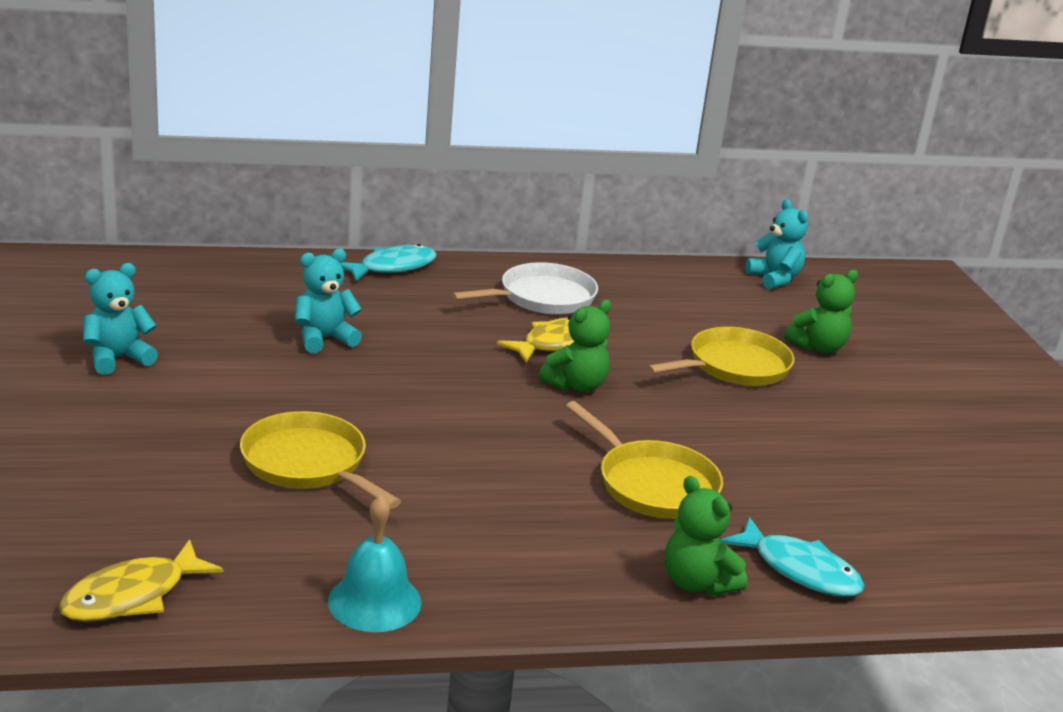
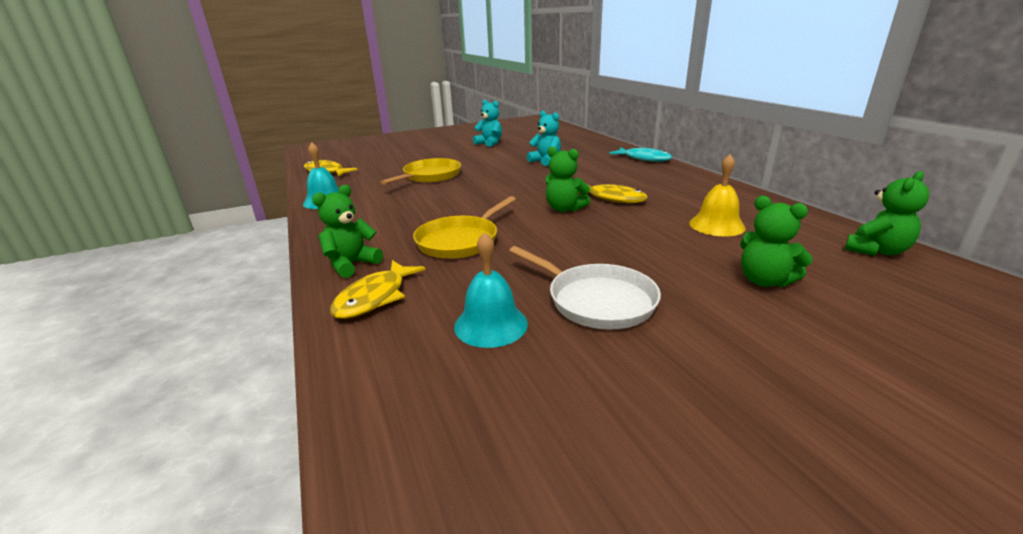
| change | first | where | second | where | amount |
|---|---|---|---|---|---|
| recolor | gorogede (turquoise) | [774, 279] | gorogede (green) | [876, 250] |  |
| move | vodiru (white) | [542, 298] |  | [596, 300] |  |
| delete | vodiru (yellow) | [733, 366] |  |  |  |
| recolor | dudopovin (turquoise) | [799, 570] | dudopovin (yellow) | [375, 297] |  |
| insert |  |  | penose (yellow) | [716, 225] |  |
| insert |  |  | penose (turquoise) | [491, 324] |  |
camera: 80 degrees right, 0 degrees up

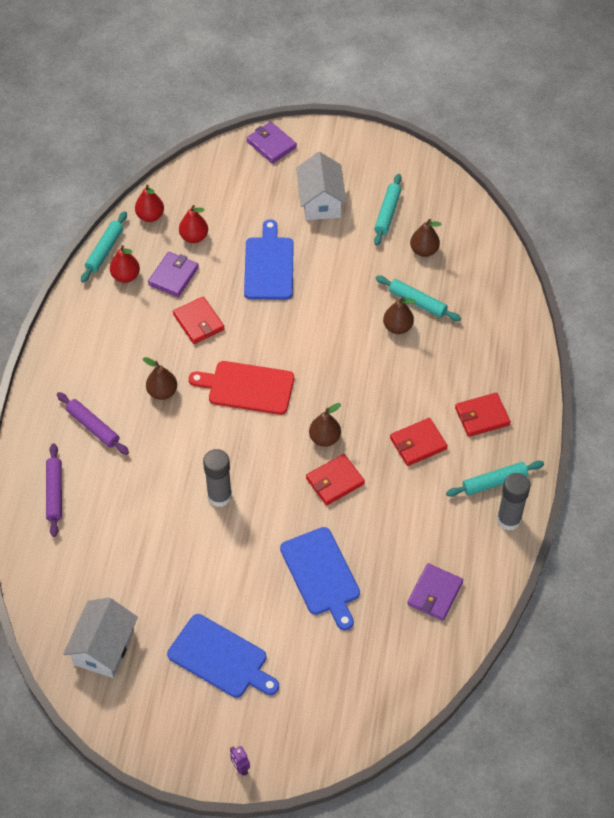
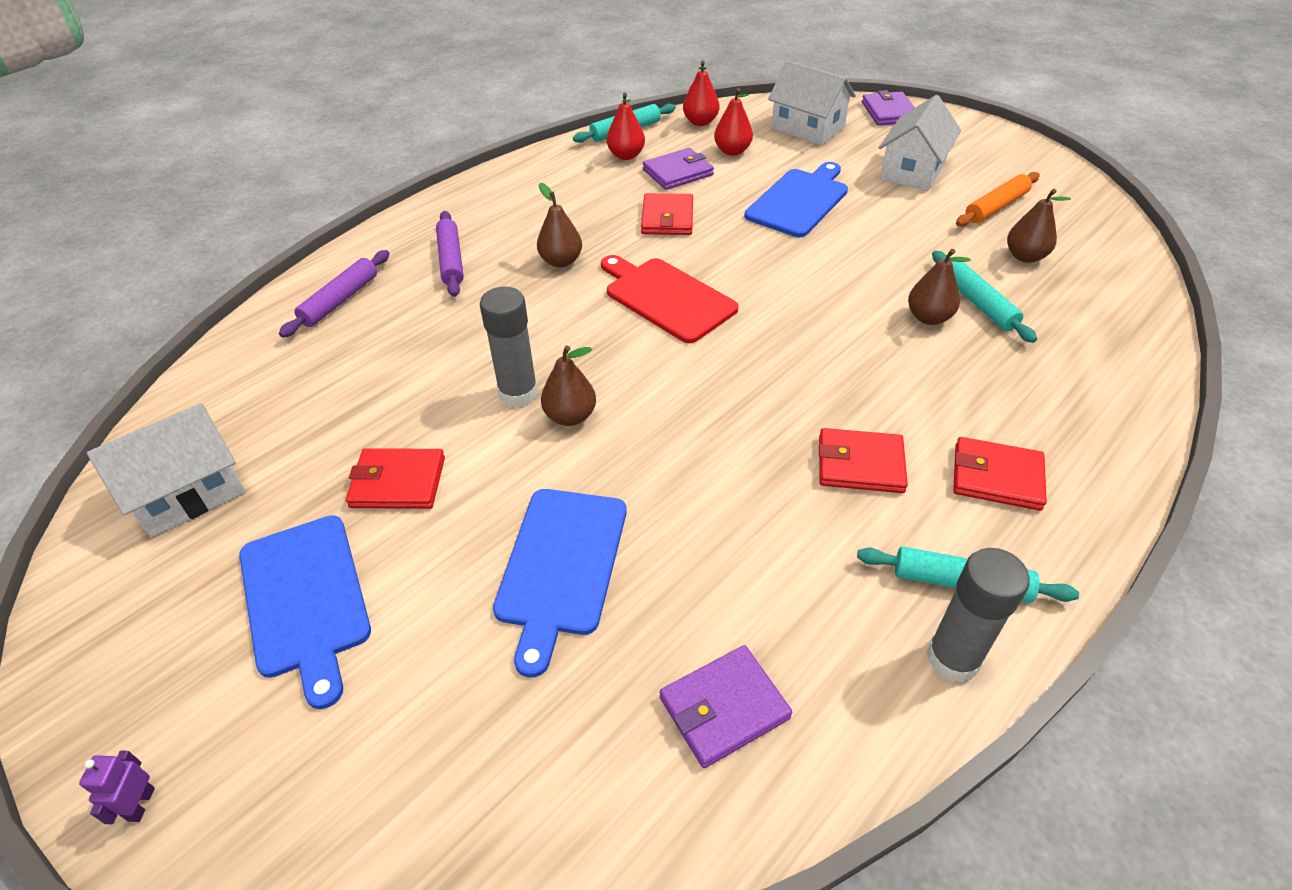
| change | first | where | second | where | amount |
|---|---|---|---|---|---|
| recolor | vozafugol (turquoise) | [387, 213] | vozafugol (orange) | [995, 207] |  |
| move | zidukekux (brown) | [324, 438] |  | [570, 416] |  |
| move | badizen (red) | [335, 481] |  | [398, 482] |  |
| insert |  |  | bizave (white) | [807, 128] |  |
camera: 35 degrees right, 10 degrees down

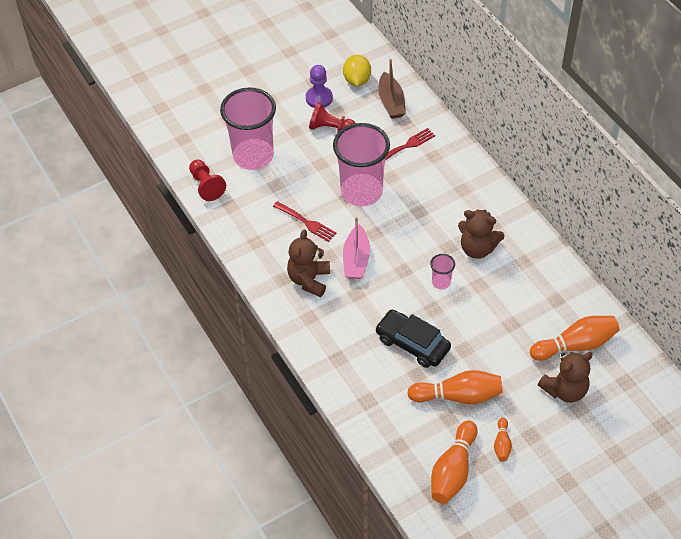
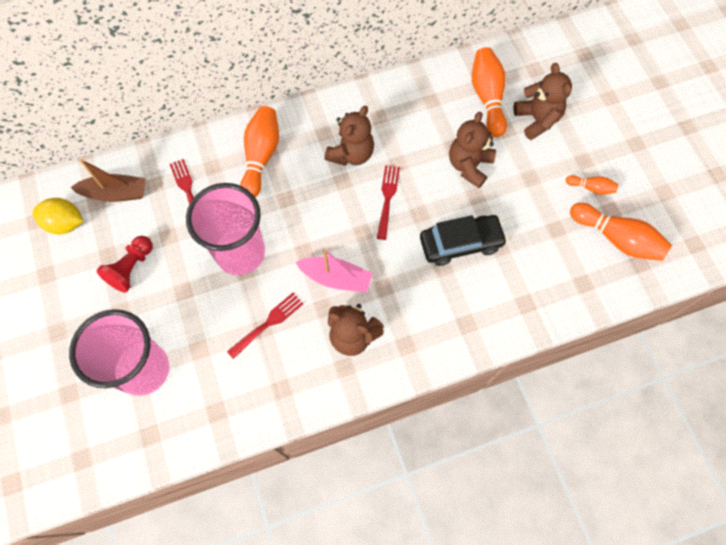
| change | first | where | second | where | amount |
|---|---|---|---|---|---|
| delete | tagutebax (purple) | [319, 98] |  |  |  |
| delete | tagutebax (red) | [206, 185] |  |  |  |
| replace | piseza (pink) | [441, 282] | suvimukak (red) | [387, 198] |  |
| rotate | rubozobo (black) | [412, 344] |  | [460, 243] | 150 degrees counterclockwise |
| move | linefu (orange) | [458, 396] |  | [261, 157] |  |
| insert |  |  | gorogede (brown) | [469, 166] |  |
camera: 80 degrees left, 15 degrees up

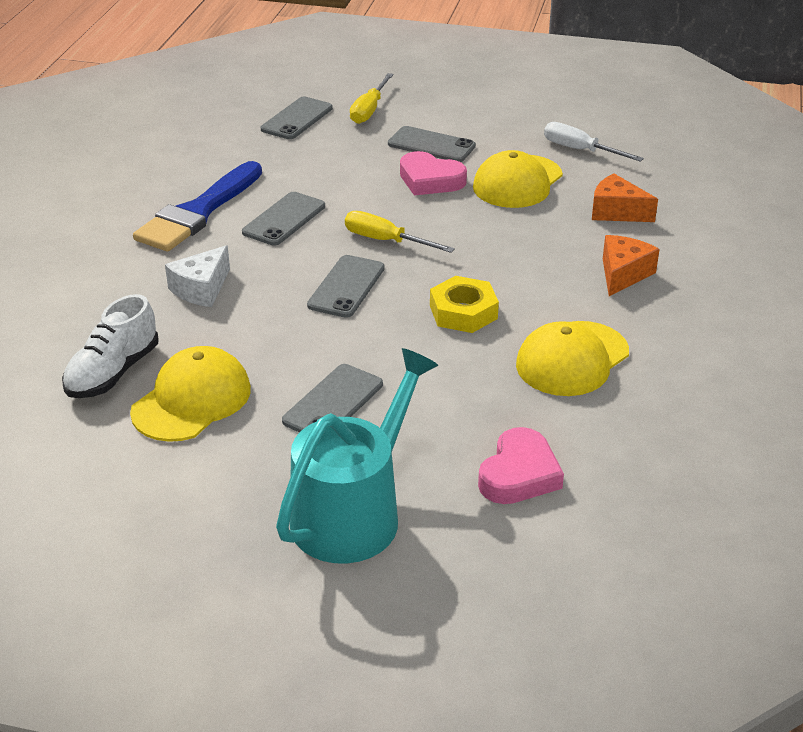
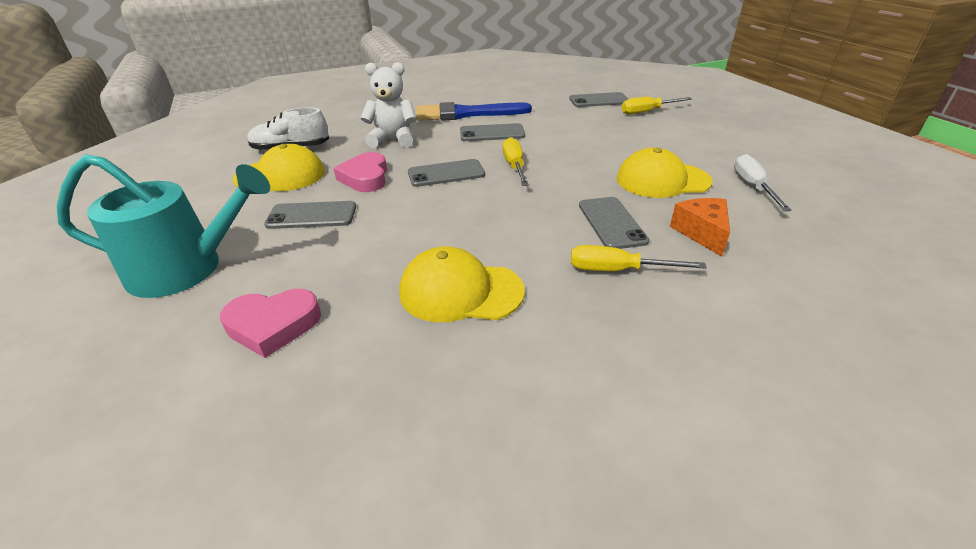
| change | first | where | second | where | amount |
|---|---|---|---|---|---|
| move | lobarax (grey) | [431, 145] |  | [611, 223] |  |
| move | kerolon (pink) | [430, 180] |  | [365, 177] |  |
| replace | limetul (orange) | [623, 274] | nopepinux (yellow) | [617, 270] |  |
| replace | limetul (white) | [201, 289] | gorogede (white) | [393, 140] |  |
| delete | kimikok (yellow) | [463, 312] |  |  |  |
camera: 55 degrees right, 0 degrees up

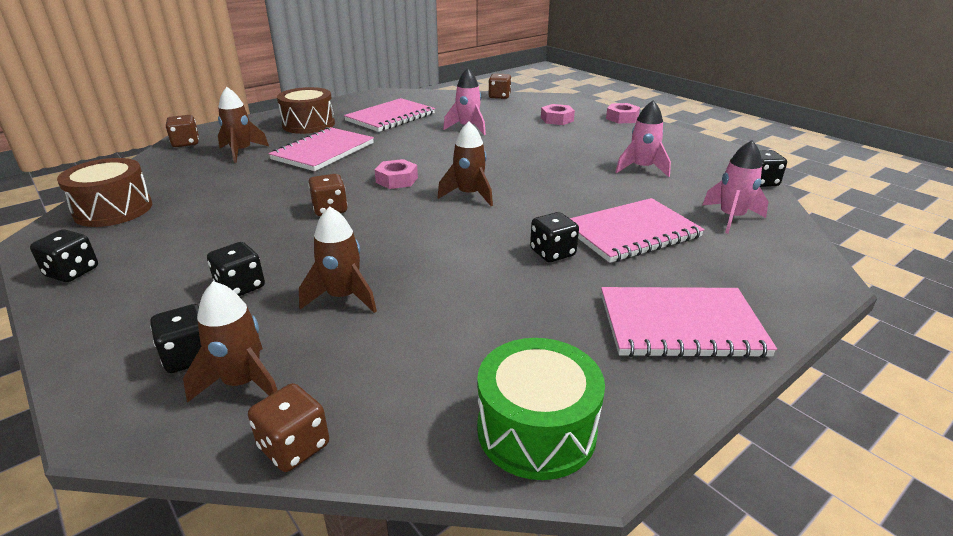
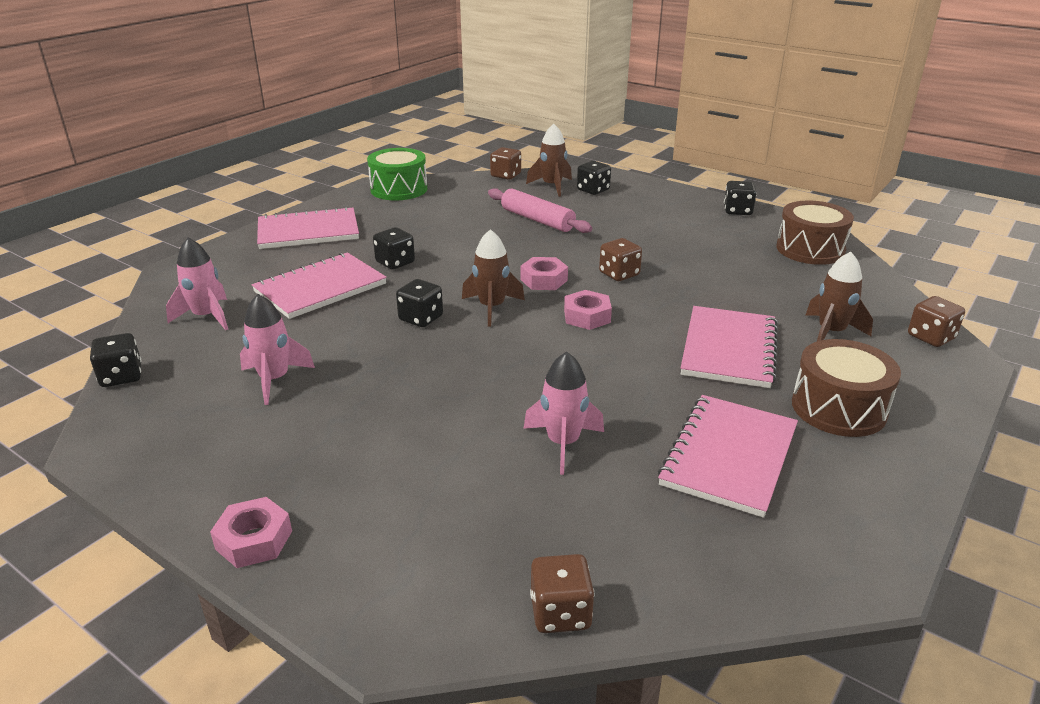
| change | first | where | second | where | amount |
|---|---|---|---|---|---|
| move | kimikok (pink) | [557, 119] |  | [544, 280] |  |
| replace | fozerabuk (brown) | [343, 297] | vozafugol (pink) | [537, 220] |  |
| move | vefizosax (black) | [240, 287] |  | [421, 318] |  |
camera: 165 degrees right, 0 degrees up

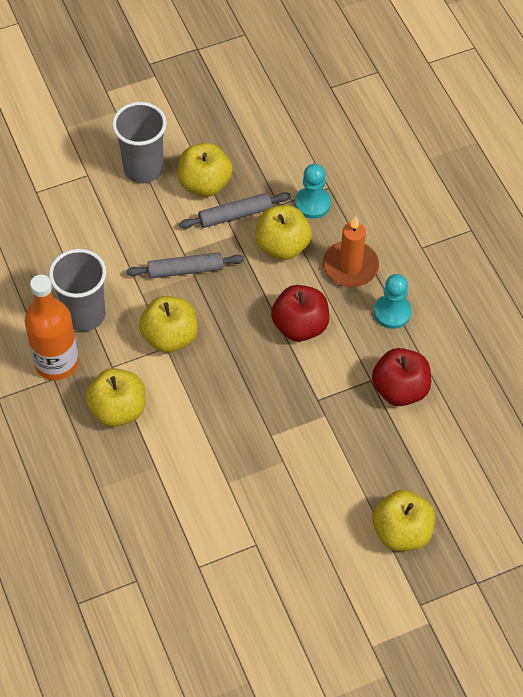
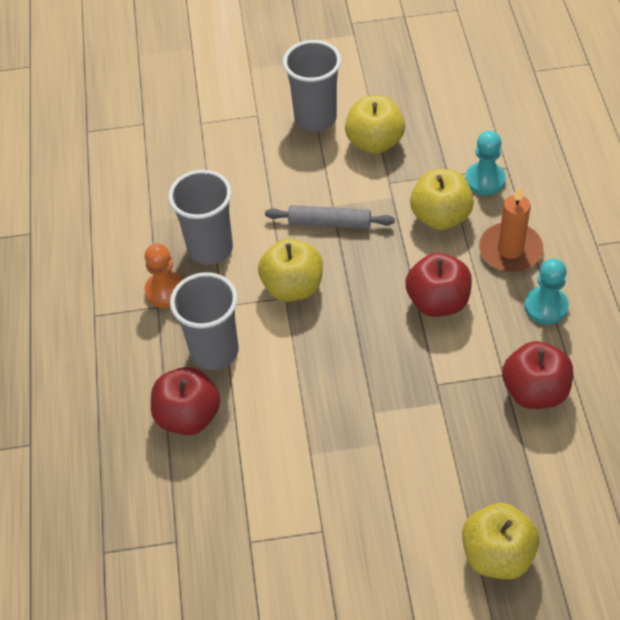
| change | first | where | second | where | amount |
|---|---|---|---|---|---|
| delete | vozafugol (grey) | [235, 215] |  |  |  |
| replace | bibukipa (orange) | [56, 362] | tagutebax (orange) | [166, 291] |  |
| replace | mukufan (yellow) | [118, 409] | piseza (grey) | [214, 351] |  |
| insert |  |  | mukufan (red) | [188, 416] |  |
camera: 20 degrees right, 5 degrees down

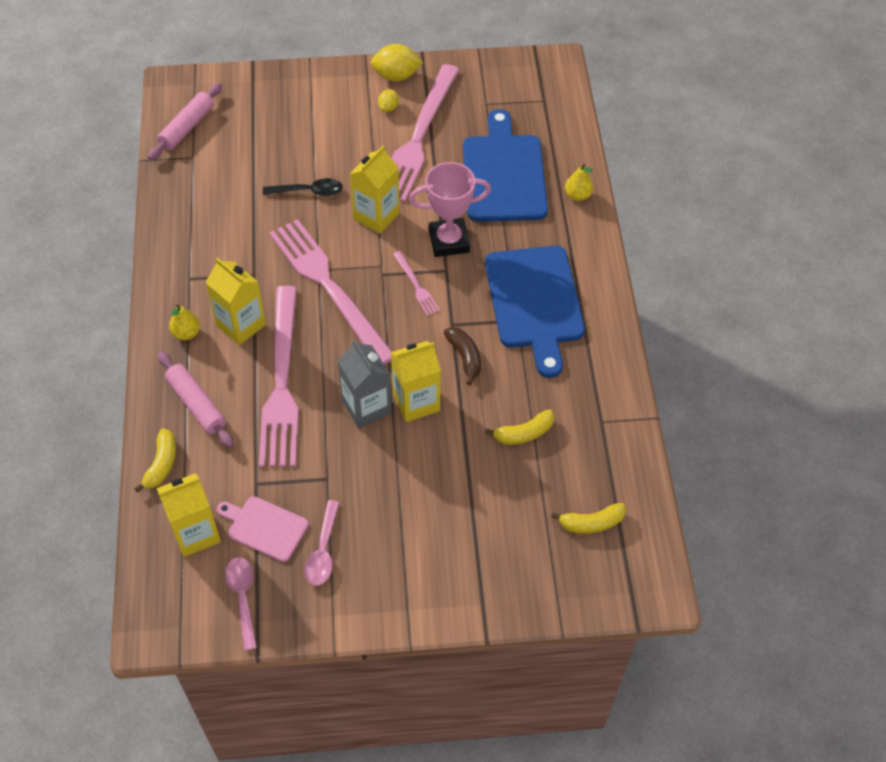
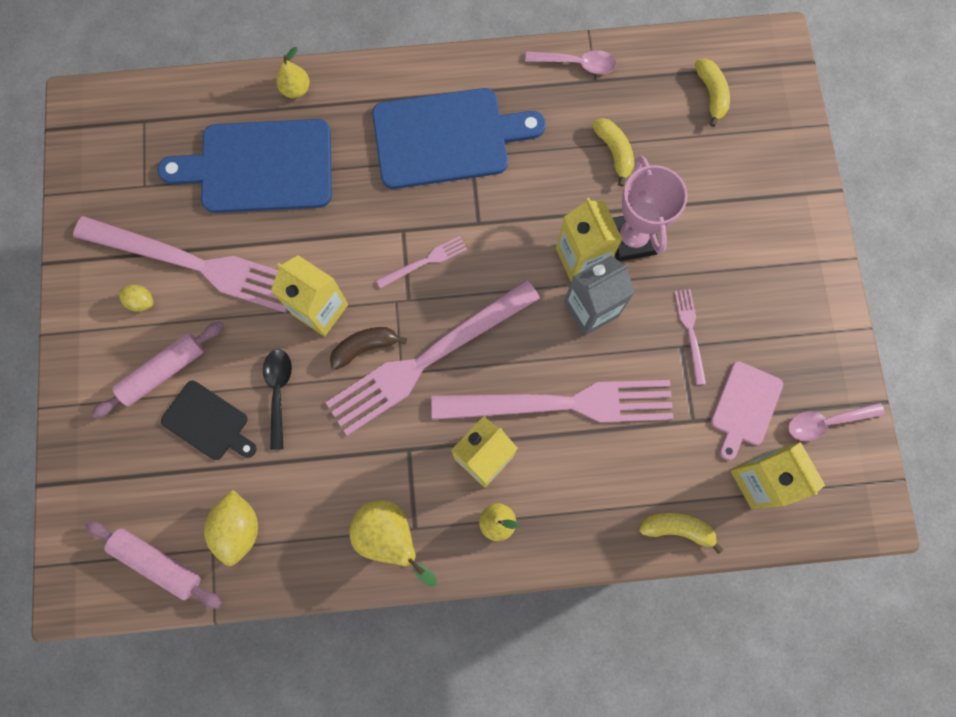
| change | first | where | second | where | amount |
|---|---|---|---|---|---|
| move | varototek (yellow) | [396, 76] |  | [239, 528] |  |
| move | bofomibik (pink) | [449, 241] |  | [632, 239] |  |
| move | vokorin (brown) | [465, 357] |  | [365, 347] |  |
| move | vozafugol (pink) | [196, 404] |  | [163, 371] |  |
| move | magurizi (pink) | [323, 551] |  | [576, 64] |  |
| insert |  |  | suvimukak (pink) | [690, 332] |  |
| insert |  |  | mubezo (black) | [208, 422] |  |
| insert |  |  | zidukekux (yellow) | [390, 536] |  |
camera: 90 degrees left, 20 degrees up

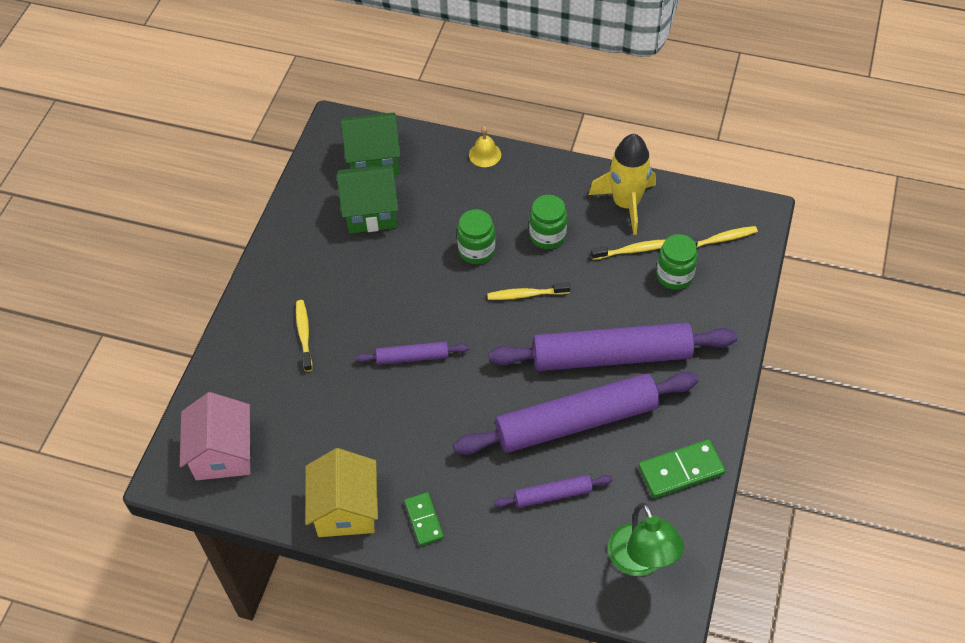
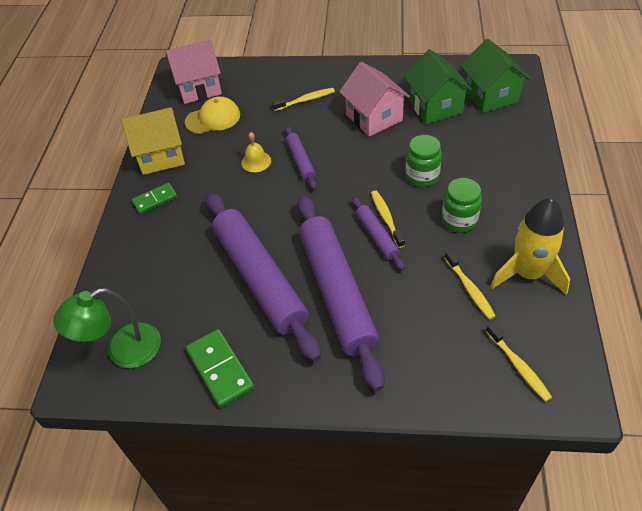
| change | first | where | second | where | amount |
|---|---|---|---|---|---|
| move | penose (yellow) | [485, 154] |  | [256, 161] |  |
| delete | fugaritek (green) | [674, 276] |  |  |  |
| move | vozafugol (purple) | [553, 495] |  | [377, 236] |  |
| insert |  |  | bizave (pink) | [374, 117] |  |
| insert |  |  | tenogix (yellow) | [213, 118] |  |
camera: 80 degrees right, 5 degrees down

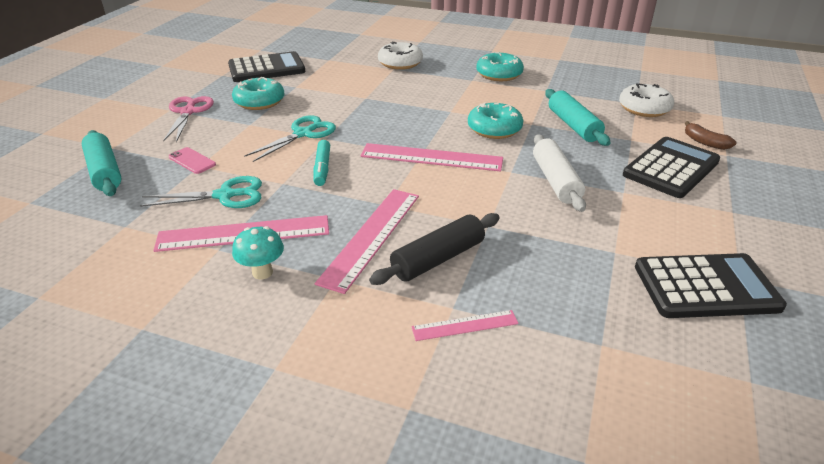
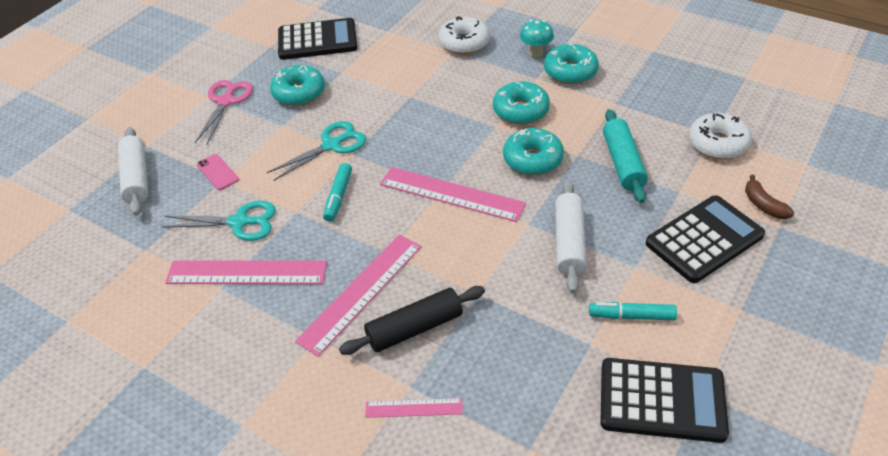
| change | first | where | second | where | amount |
|---|---|---|---|---|---|
| recolor | vozafugol (turquoise) | [104, 172] | vozafugol (white) | [136, 178] |  |
| move | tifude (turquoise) | [262, 272] |  | [536, 52] |  |
| insert |  |  | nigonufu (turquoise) | [521, 110] |  |
| insert |  |  | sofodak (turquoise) | [631, 316] |  |
camera: 15 degrees right, 10 degrees up

